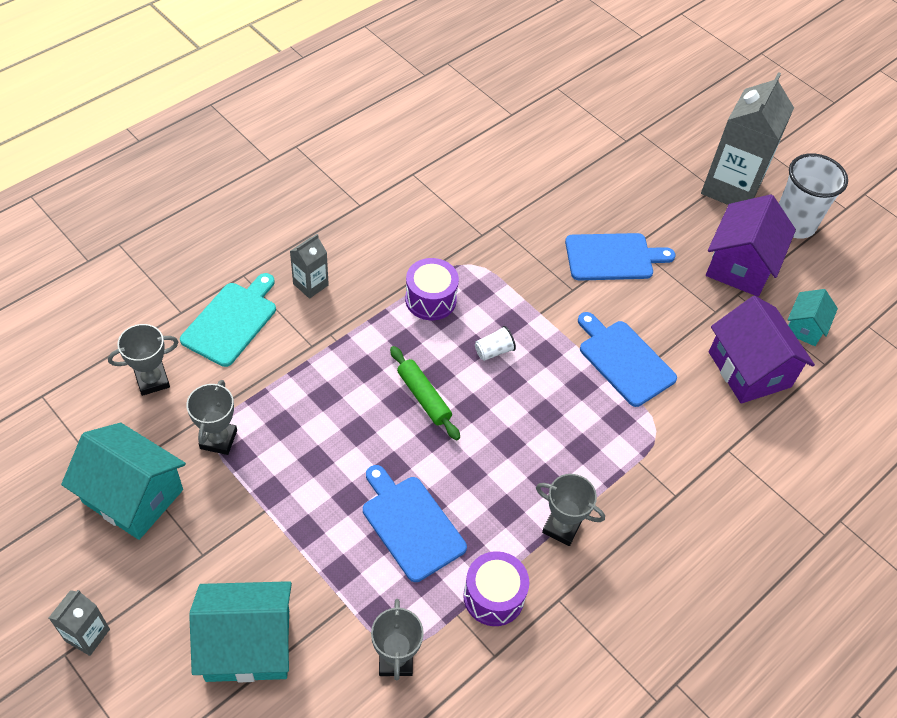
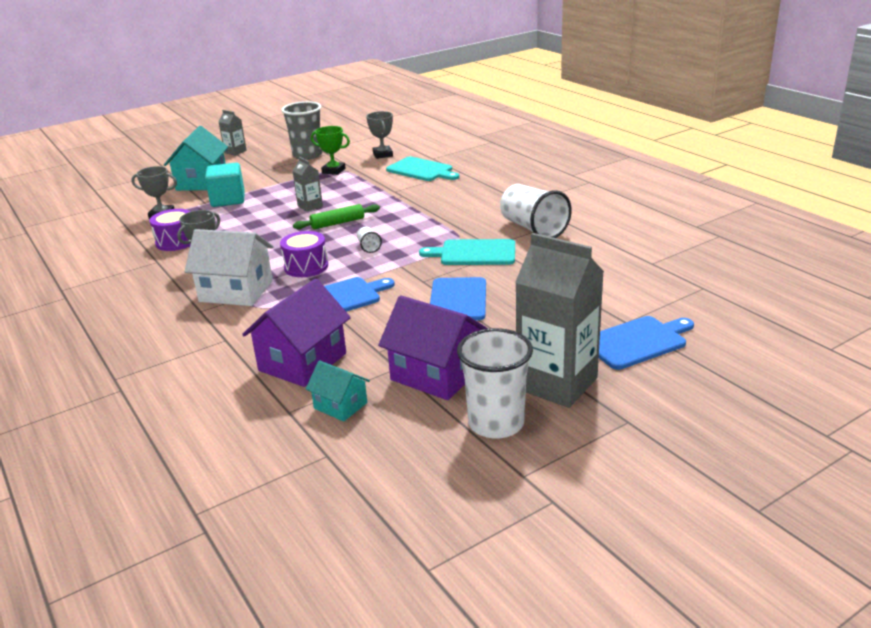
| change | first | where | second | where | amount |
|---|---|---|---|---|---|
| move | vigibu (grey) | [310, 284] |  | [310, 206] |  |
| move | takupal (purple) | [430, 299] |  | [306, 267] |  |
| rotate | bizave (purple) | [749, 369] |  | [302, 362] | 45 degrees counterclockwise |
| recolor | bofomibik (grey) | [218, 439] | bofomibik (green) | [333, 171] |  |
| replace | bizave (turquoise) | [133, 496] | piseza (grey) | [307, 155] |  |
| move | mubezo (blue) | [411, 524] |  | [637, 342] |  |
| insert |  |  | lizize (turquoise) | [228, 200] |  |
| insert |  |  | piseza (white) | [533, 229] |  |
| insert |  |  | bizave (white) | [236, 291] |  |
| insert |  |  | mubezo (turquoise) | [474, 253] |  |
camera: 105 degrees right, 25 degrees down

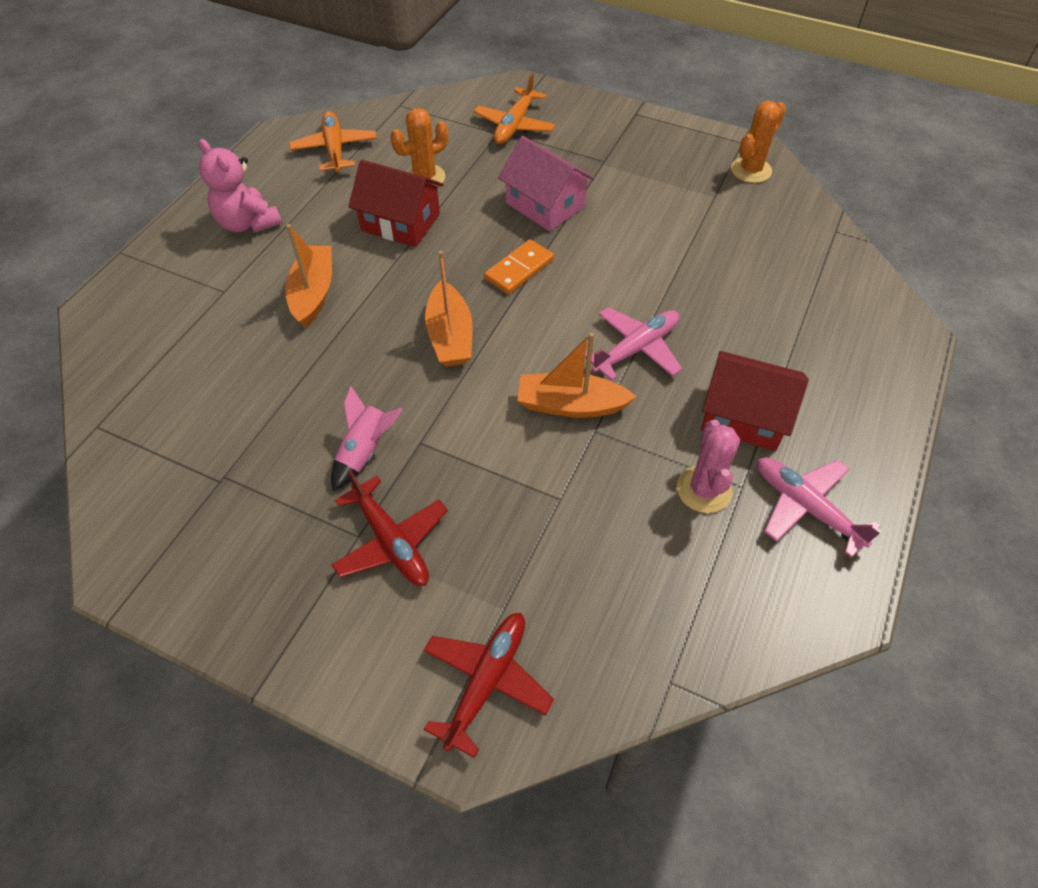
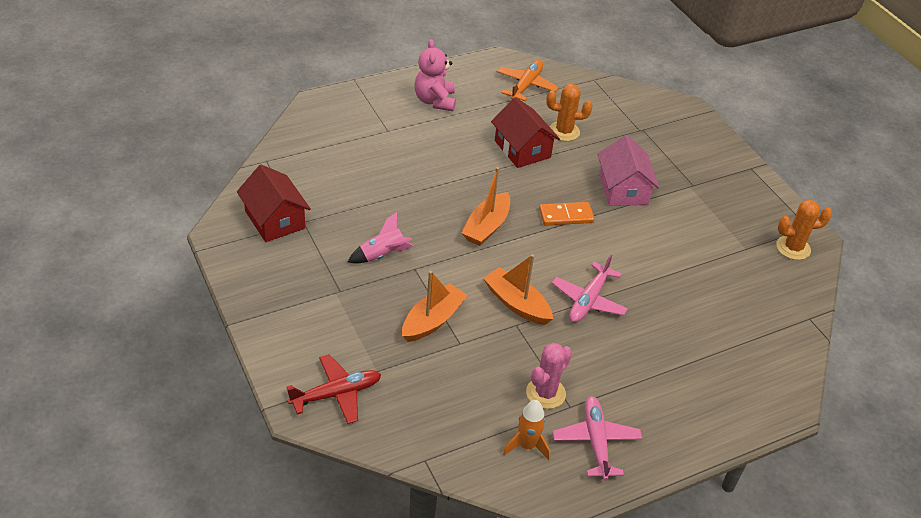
| change | first | where | second | where | amount |
|---|---|---|---|---|---|
| delete | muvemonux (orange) | [515, 125] |  |  |  |
| move | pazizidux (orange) | [313, 293] |  | [432, 320] |  |
| rotate | muvemonux (pink) | [636, 349] |  | [589, 300] | 120 degrees clockwise |
| move | bizave (red) | [744, 416] |  | [275, 220] |  |
| delete | muvemonux (red) | [391, 541] |  |  |  |
| insert |  |  | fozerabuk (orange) | [527, 446] |  |
camera: 35 degrees right, 10 degrees down

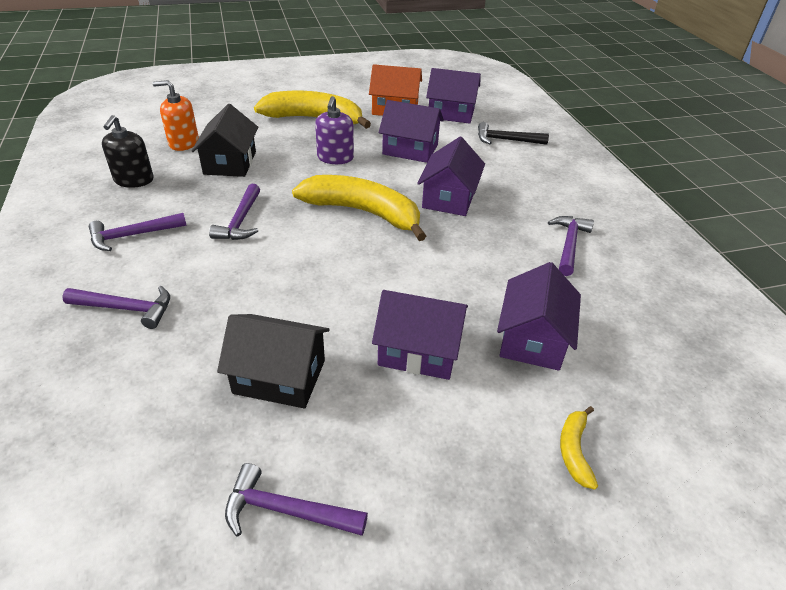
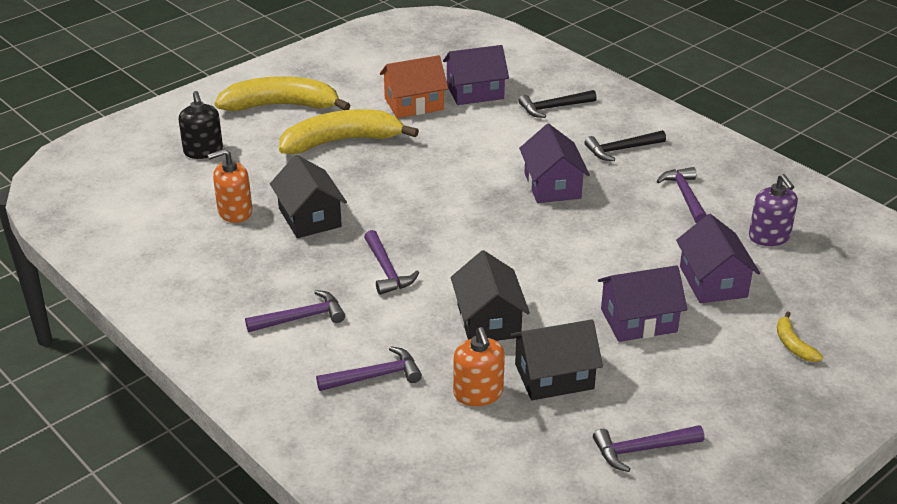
| change | first | where | second | where | amount |
|---|---|---|---|---|---|
| move | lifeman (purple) | [335, 158] |  | [769, 236] |  |
| delete | bizave (purple) | [410, 149] |  |  |  |
| move | lifeman (black) | [134, 180] |  | [203, 151] |  |
| move | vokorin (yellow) | [363, 212] |  | [281, 106] |  |
| rotate | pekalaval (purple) | [132, 235] |  | [301, 318] | 150 degrees counterclockwise |
| insert |  |  | pekalaval (black) | [621, 150] |  |
| insert |  |  | bizave (black) | [488, 320] |  |
| insert |  |  | lifeman (orange) | [478, 393] |  |
camera: 25 degrees left, 5 degrees down

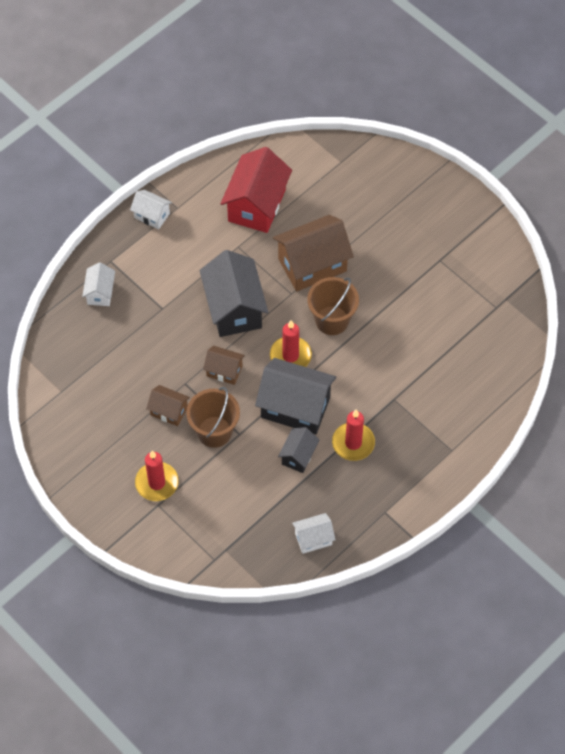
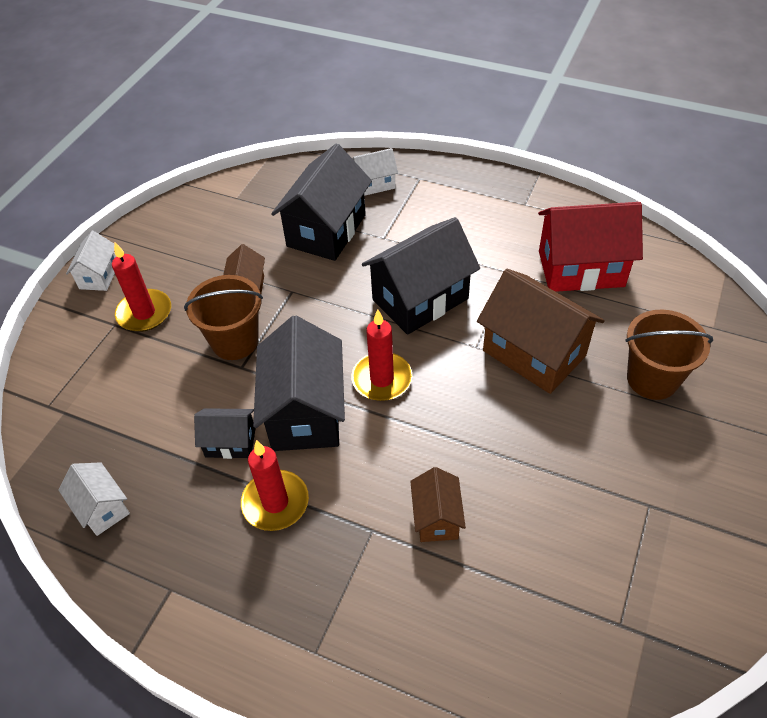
| change | first | where | second | where | amount |
|---|---|---|---|---|---|
| move | bizave (white) | [152, 215] |  | [99, 276] |  |
| move | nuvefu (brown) | [332, 320] |  | [652, 379] |  |
| move | bizave (brown) | [224, 371] |  | [436, 518] |  |
| insert |  |  | bizave (black) | [326, 230] |  |
camera: 70 degrees right, 10 degrees down

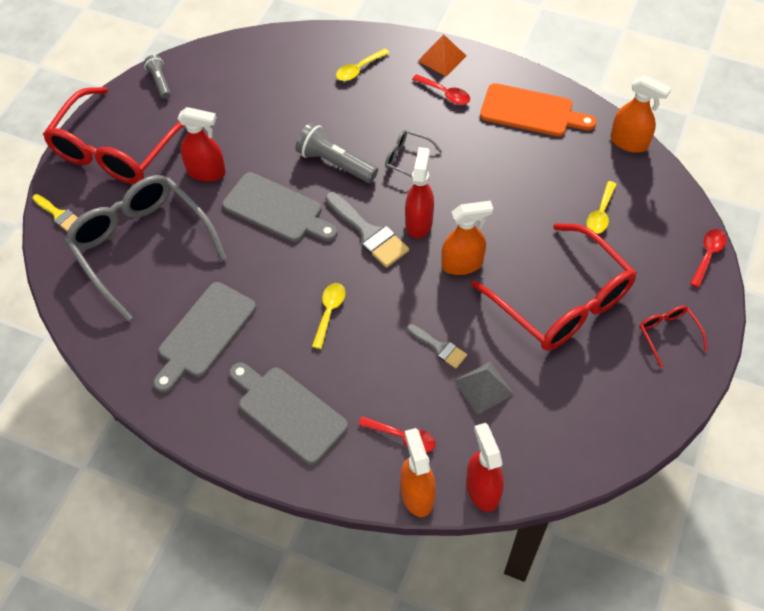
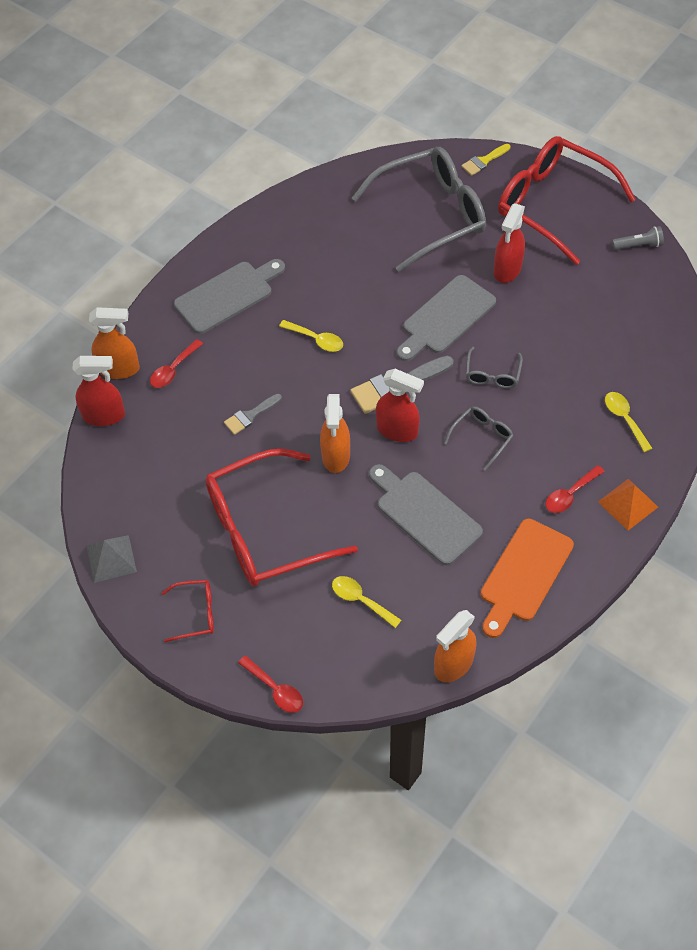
| change | first | where | second | where | amount |
|---|---|---|---|---|---|
| replace | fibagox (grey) | [335, 163] | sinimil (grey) | [492, 374] |  |
| move | mubezo (grey) | [204, 333] |  | [425, 515] |  |
| move | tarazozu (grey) | [483, 387] |  | [111, 558] |  |
camera: 105 degrees right, 0 degrees up

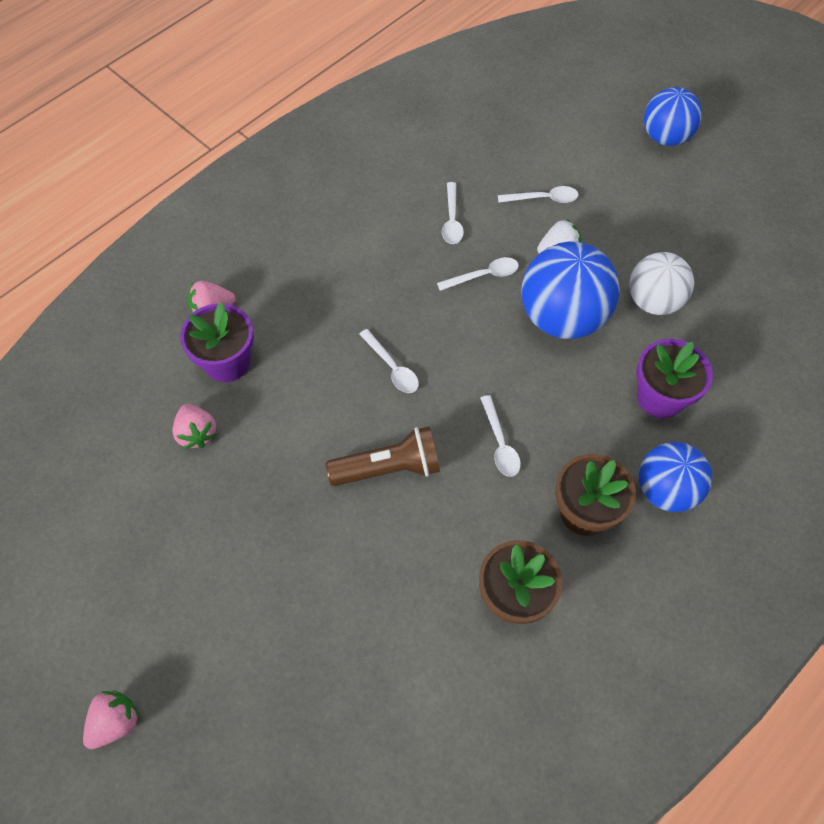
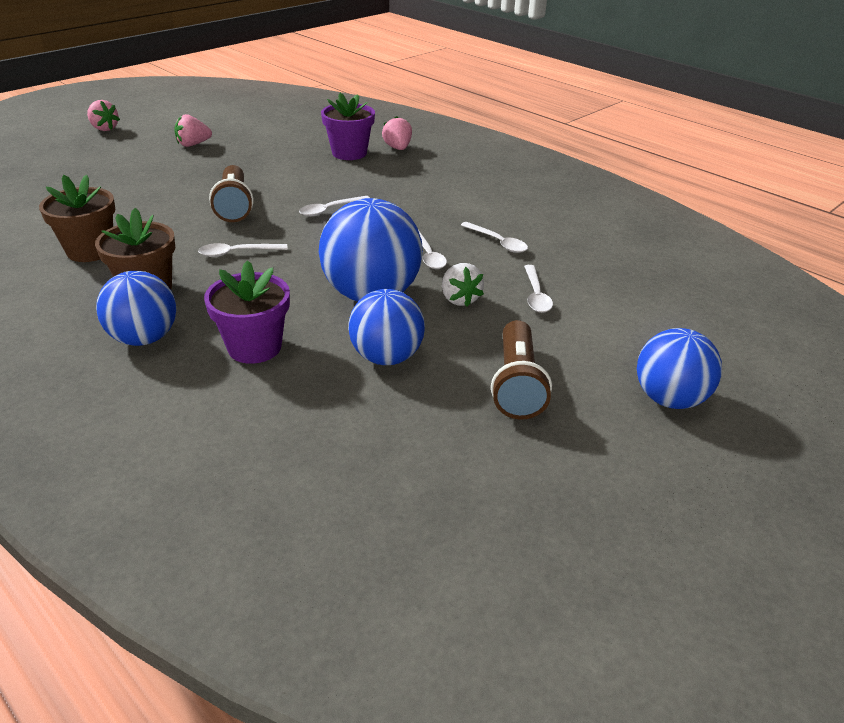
| change | first | where | second | where | amount |
|---|---|---|---|---|---|
| rotate | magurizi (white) | [452, 220] |  | [498, 242] | 135 degrees counterclockwise |
| recolor | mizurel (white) | [653, 301] | mizurel (blue) | [386, 357] |  |
| move | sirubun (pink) | [197, 433] |  | [193, 144] |  |
| insert |  |  | fibagox (brown) | [517, 384] |  |
camera: 90 degrees right, 25 degrees down

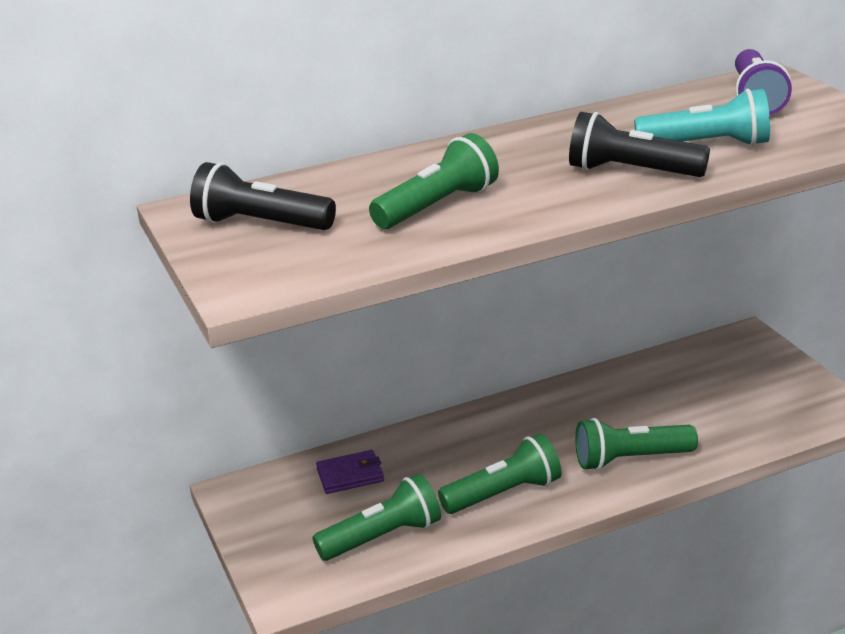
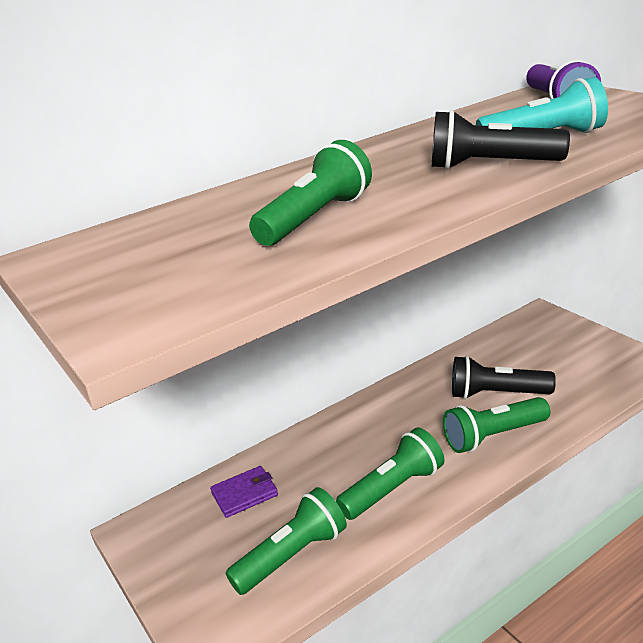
| change | first | where | second | where | amount |
|---|---|---|---|---|---|
| move | fibagox (black) | [260, 224] |  | [496, 394] |  |
camera: 10 degrees left, 0 degrees up

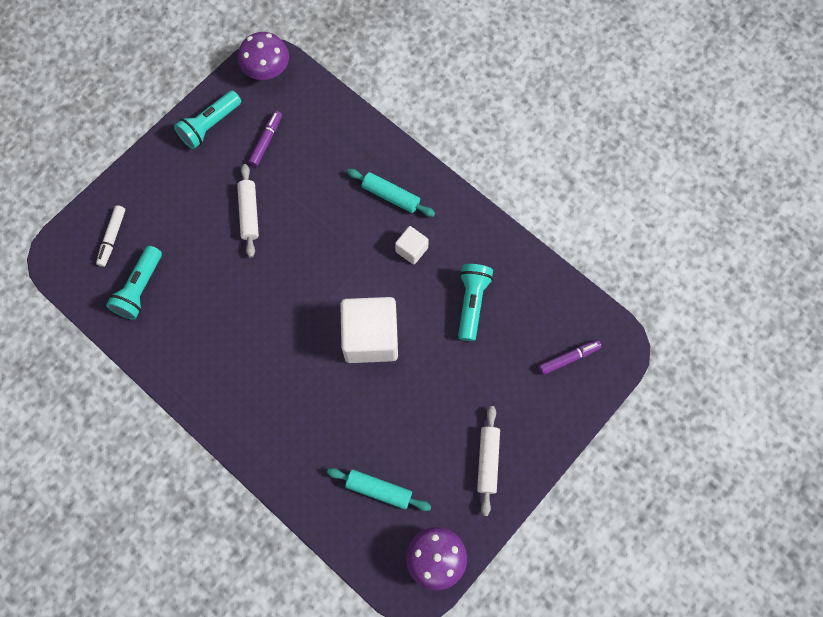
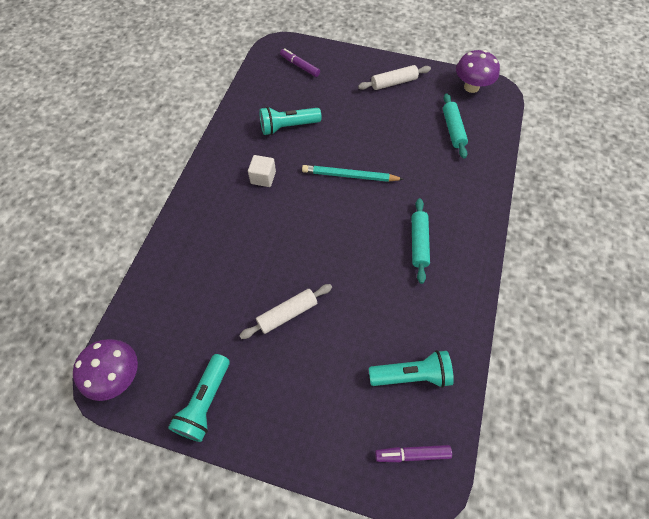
| change | first | where | second | where | amount |
|---|---|---|---|---|---|
| rotate | fibagox (turquoise) | [210, 125] |  | [205, 402] | 90 degrees clockwise |
| move | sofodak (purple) | [266, 141] |  | [412, 454] |  |
| move | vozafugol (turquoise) | [390, 196] |  | [419, 243] |  |
| delete | sofodak (white) | [112, 238] |  |  |  |
| replace | lizize (white) | [370, 337] | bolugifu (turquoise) | [349, 176] |  |
camera: 115 degrees left, 10 degrees down

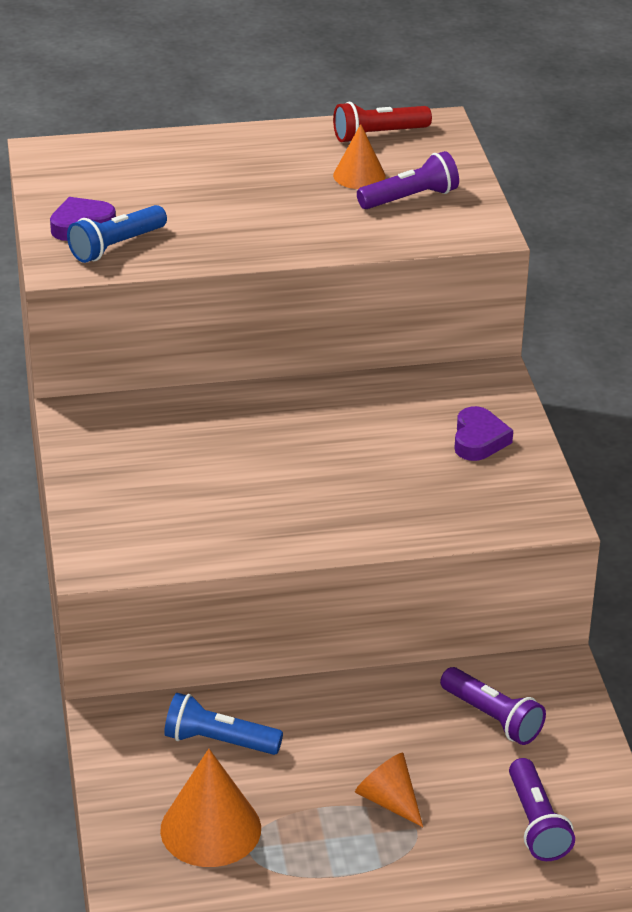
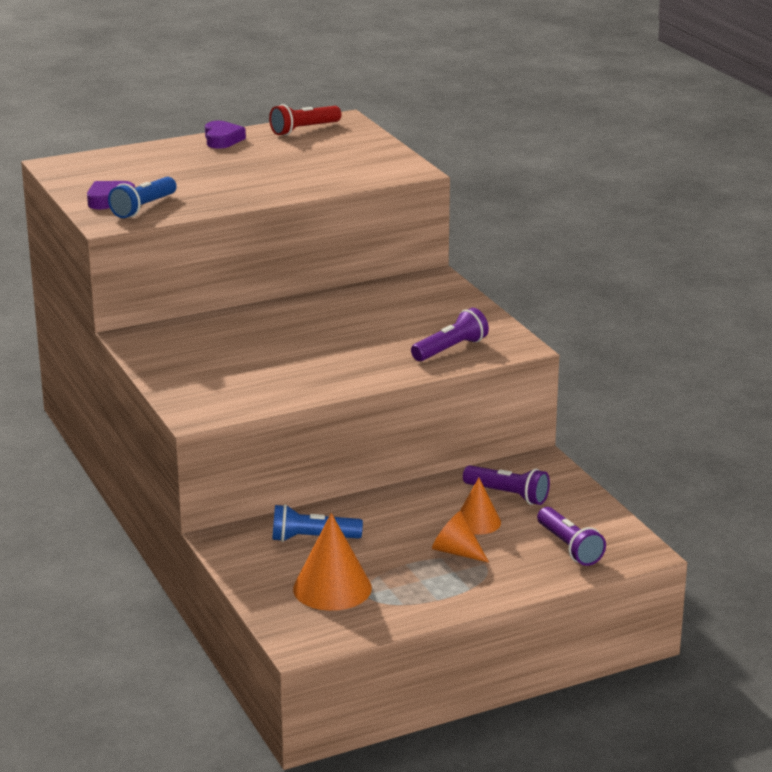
| change | first | where | second | where | amount |
|---|---|---|---|---|---|
| move | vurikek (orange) | [359, 175] |  | [477, 522] |  |
| move | fibagox (purple) | [410, 198] |  | [451, 349] |  |
| move | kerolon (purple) | [479, 440] |  | [222, 140] |  |
camera: 15 degrees left, 10 degrees down

